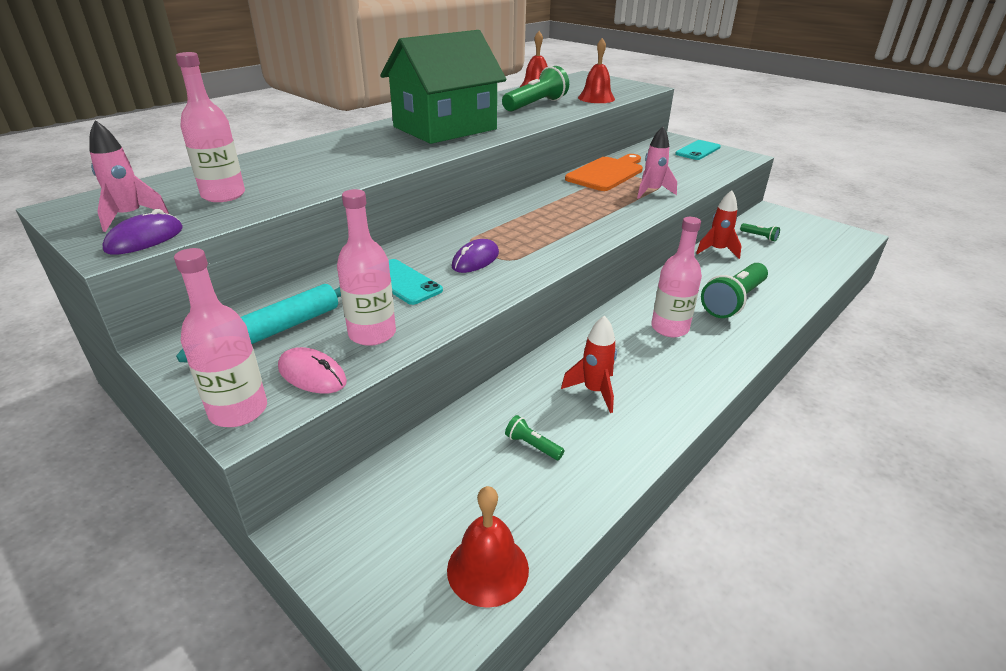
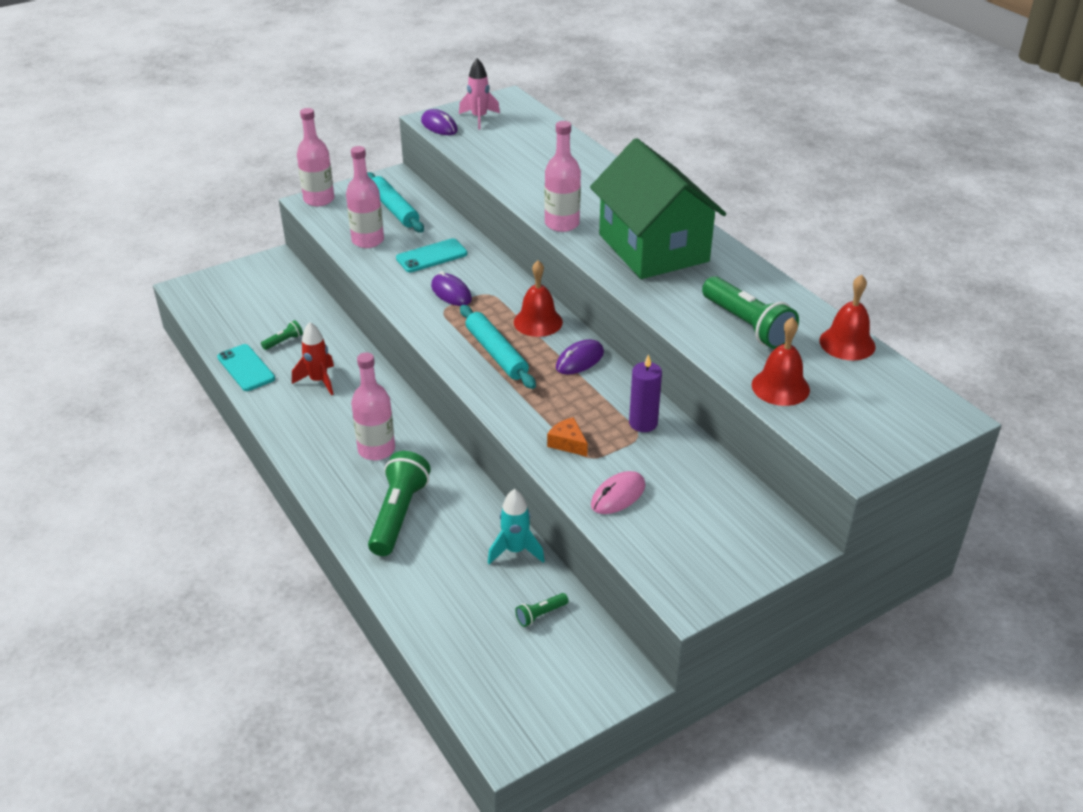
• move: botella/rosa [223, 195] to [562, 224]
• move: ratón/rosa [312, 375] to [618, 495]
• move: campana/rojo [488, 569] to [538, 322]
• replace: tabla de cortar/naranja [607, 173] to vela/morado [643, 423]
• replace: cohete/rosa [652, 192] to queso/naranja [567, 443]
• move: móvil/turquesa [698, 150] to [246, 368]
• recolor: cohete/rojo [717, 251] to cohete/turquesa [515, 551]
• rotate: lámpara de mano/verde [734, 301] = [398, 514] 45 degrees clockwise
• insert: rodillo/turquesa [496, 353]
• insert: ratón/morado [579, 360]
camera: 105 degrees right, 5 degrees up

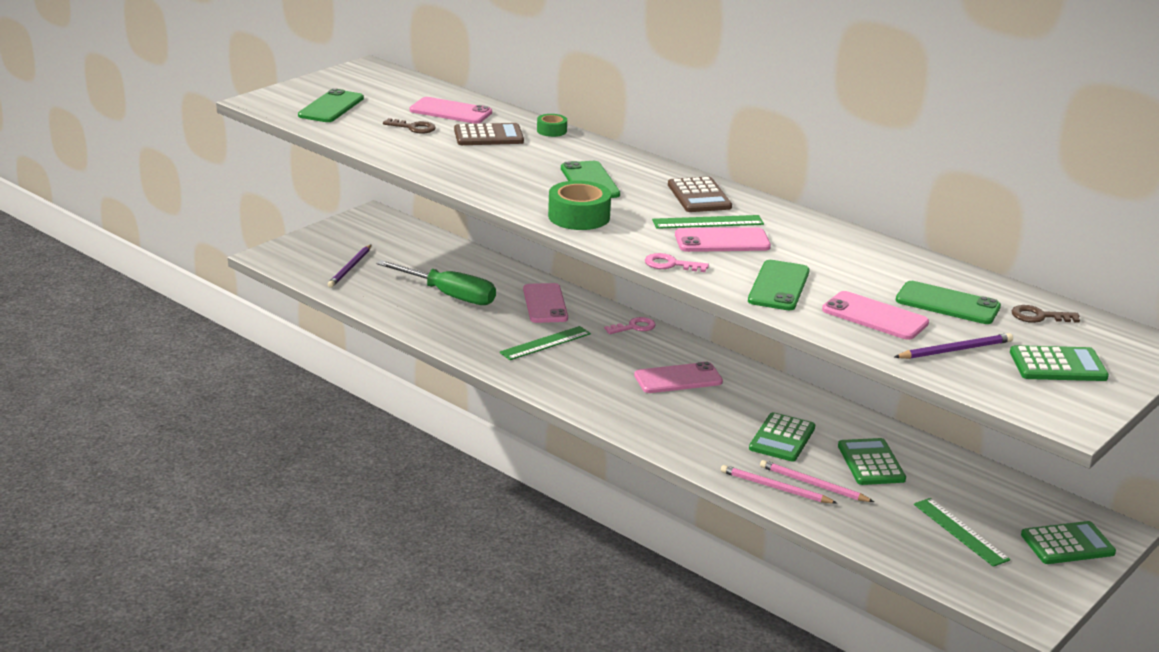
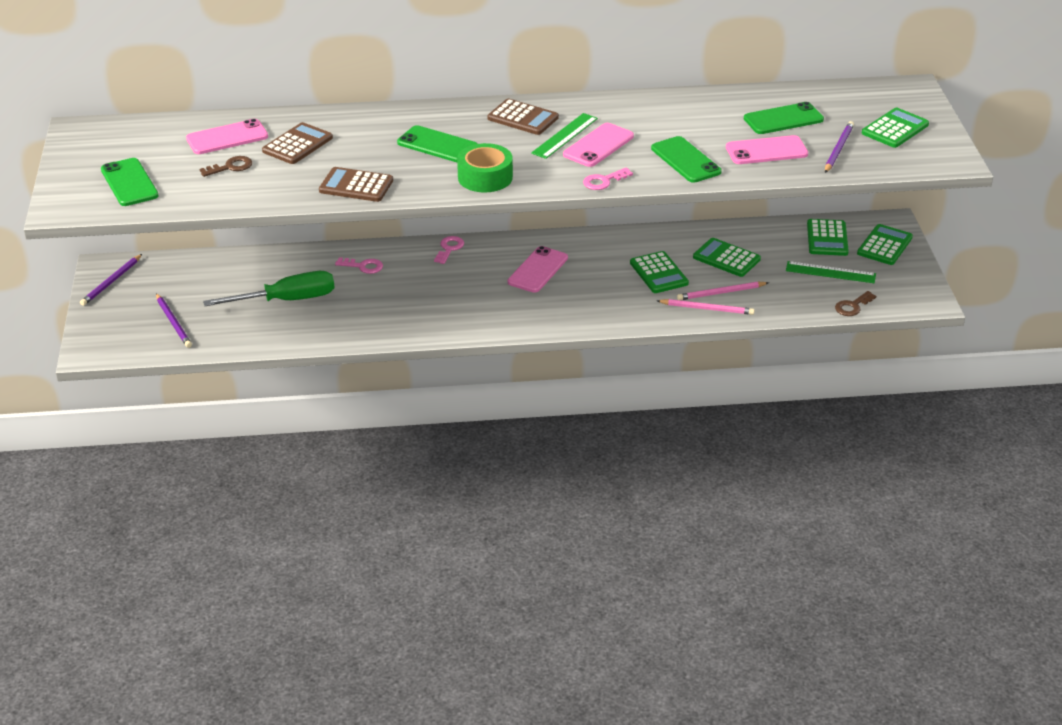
• delete: regla/verde [545, 343]
• replace: móvil/rosa [545, 304] to llave/rosa [363, 266]
• delete: cinta adhesiva/verde [551, 131]
• rotate: lápiz/rosa [775, 488] = [706, 309] 150 degrees counterclockwise
• move: llave/marrón [1039, 316] to [853, 306]
• insert: lápiz/morado [112, 282]
• insert: calculadora/marrón [356, 186]
• insert: calculadora/verde [827, 238]
camera: 45 degrees left, 10 degrees up

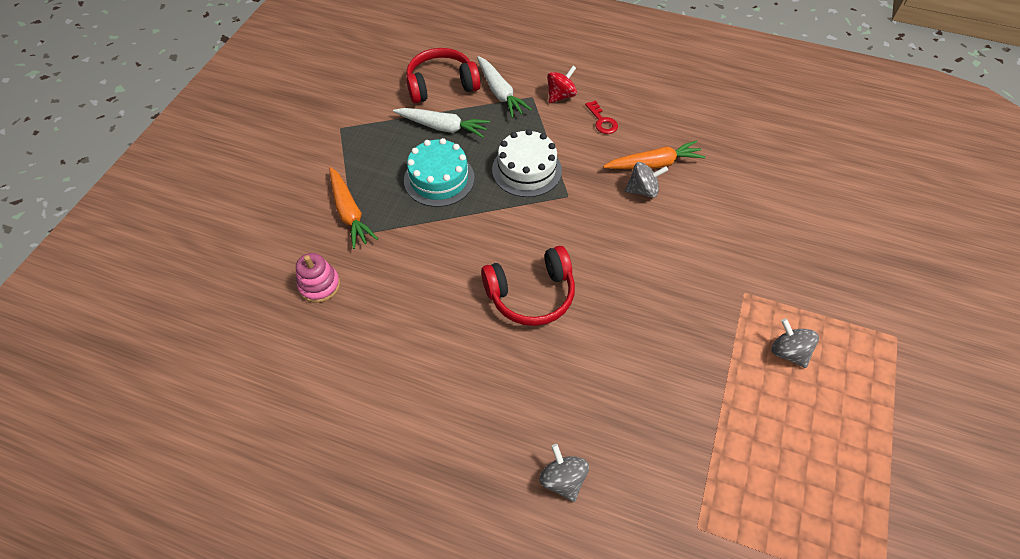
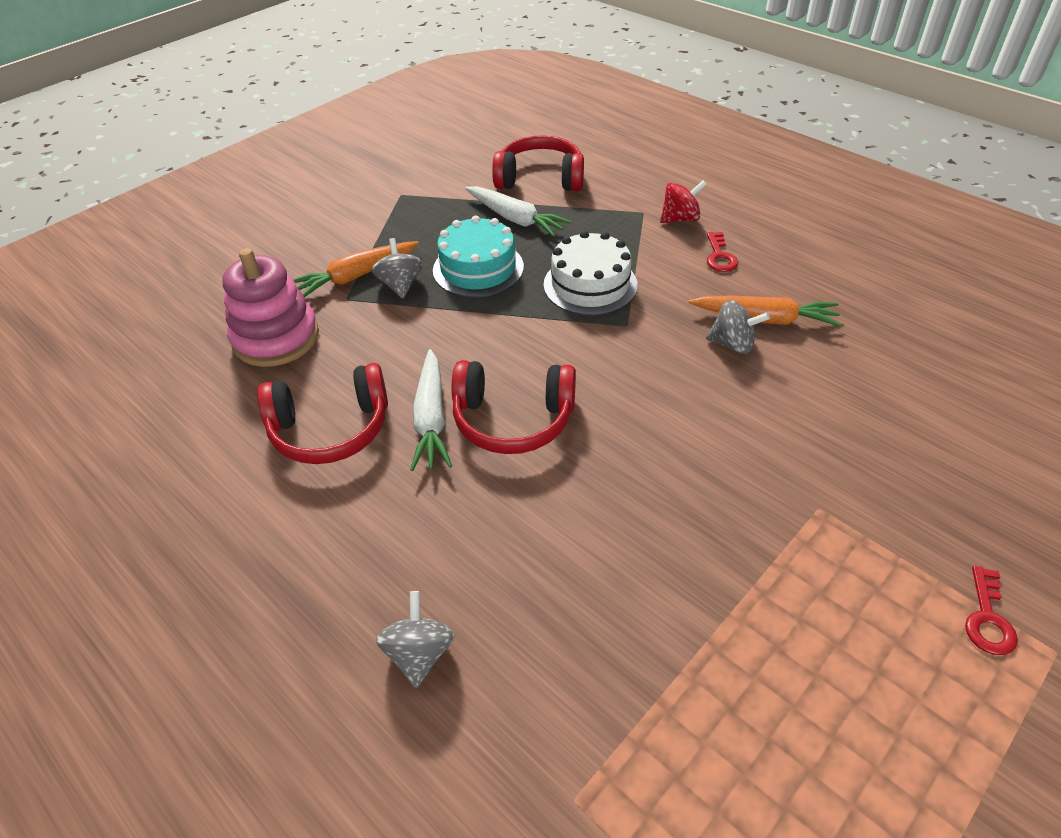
• resize: juguete apilable/rosa [319, 285] = [276, 338] x1.66
• rotate: zanahoria/naranja [349, 213] = [356, 276] 60 degrees clockwise
• move: zanahoria/blanco [500, 93] to [431, 419]
• move: peonza/gris [788, 352] to [400, 285]
• insert: auriculares/rojo [330, 429]
• insert: llave/rojo [987, 618]
camera: 25 degrees right, 10 degrees down

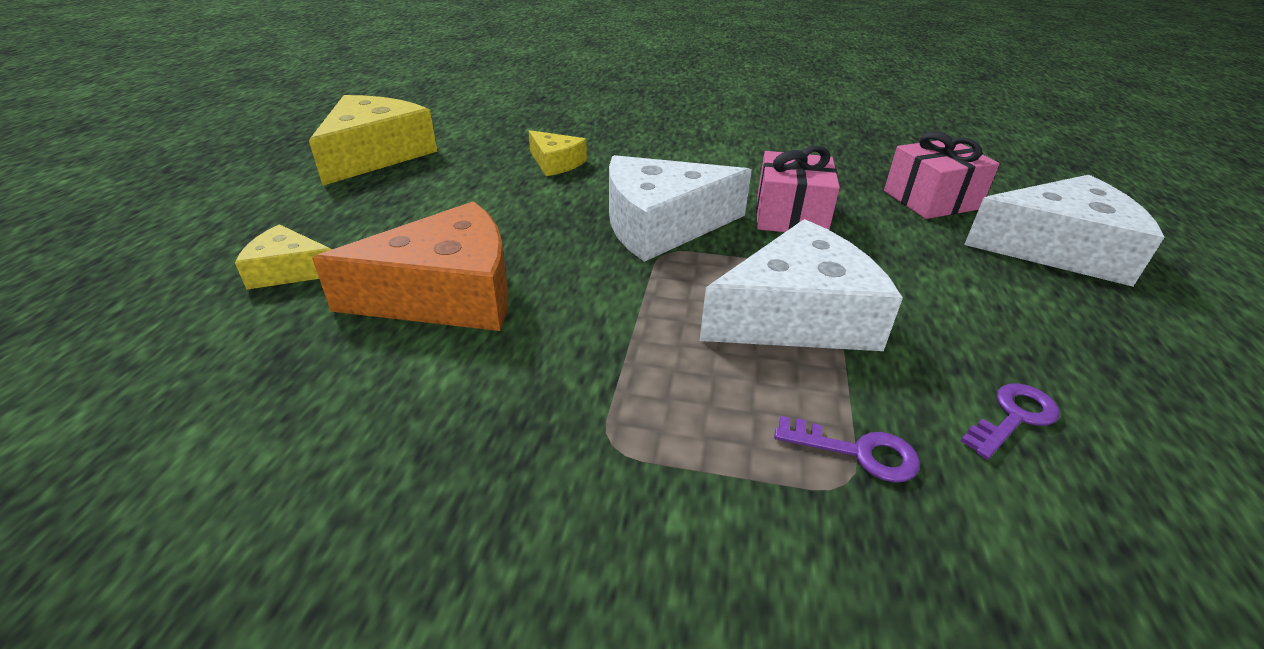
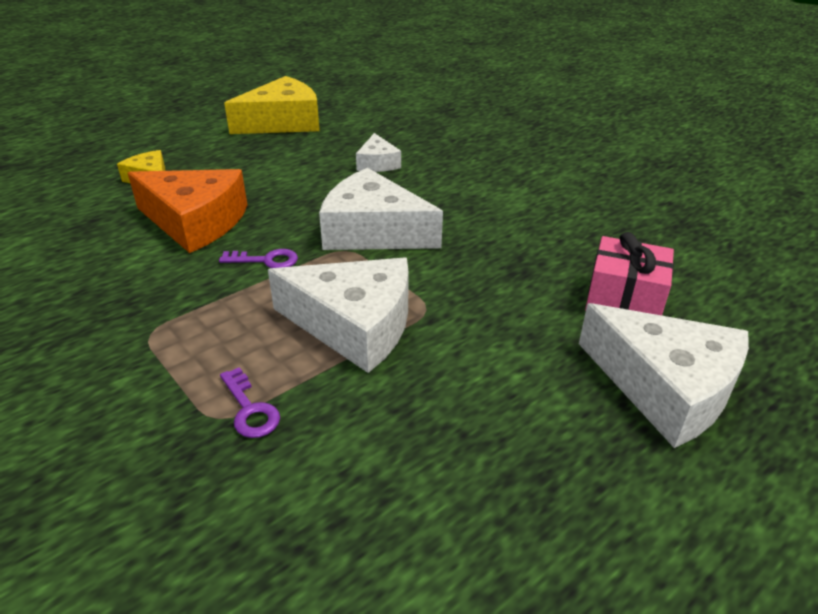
• recolor: queso/amarillo [556, 163] to queso/blanco [377, 163]
• delete: regalo/rosa [790, 216]
• move: llave/morado [1014, 417] to [266, 260]
camera: 40 degrees right, 0 degrees up

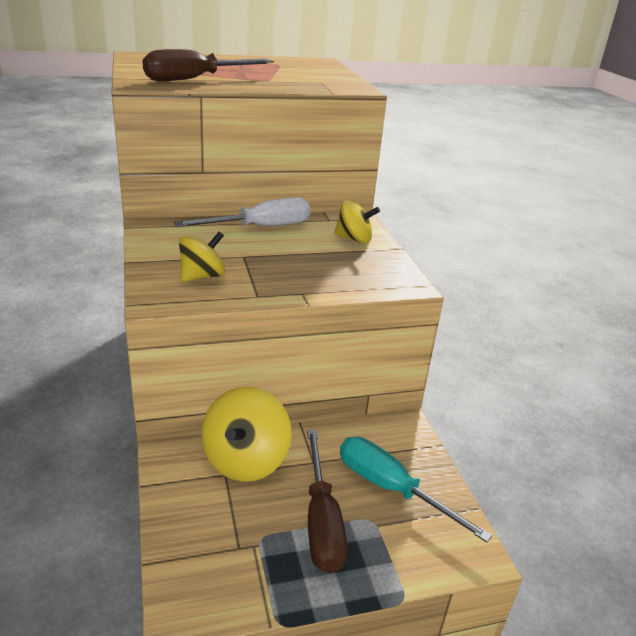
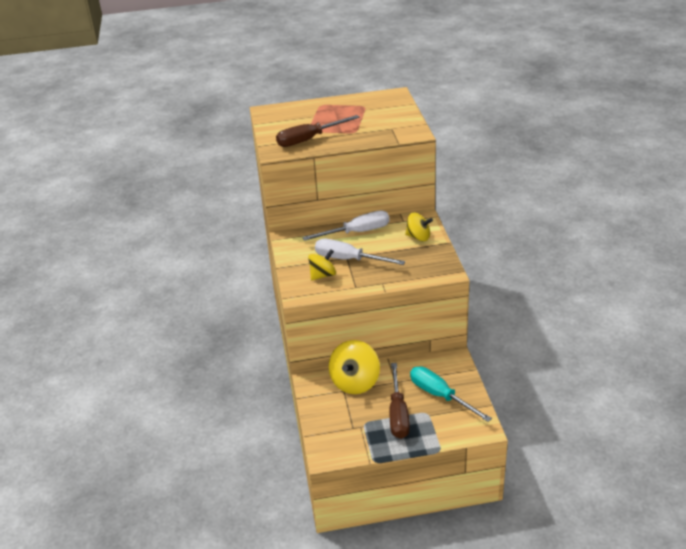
• insert: destornillador/blanco [348, 259]
camera: 10 degrees right, 5 degrees up

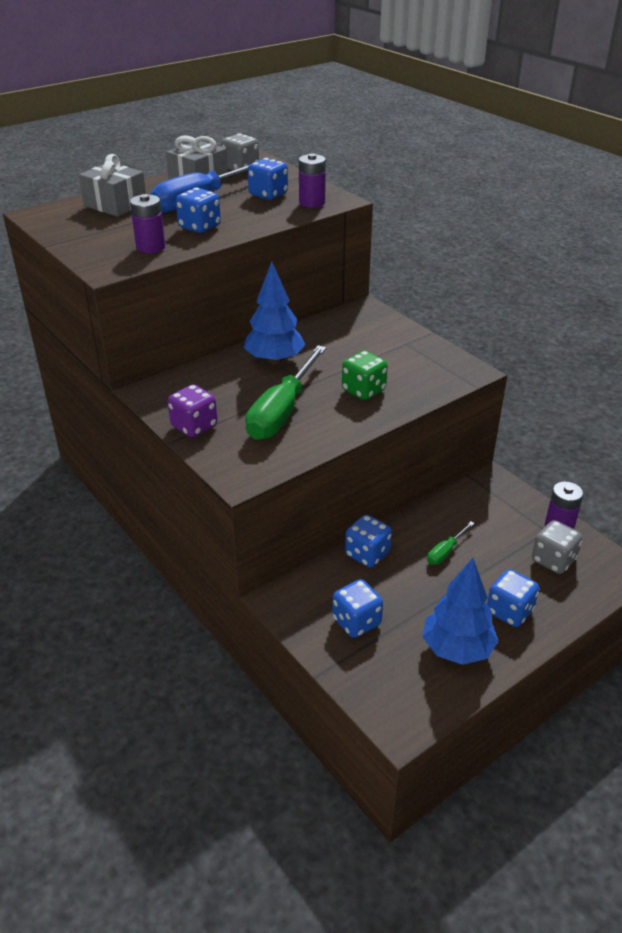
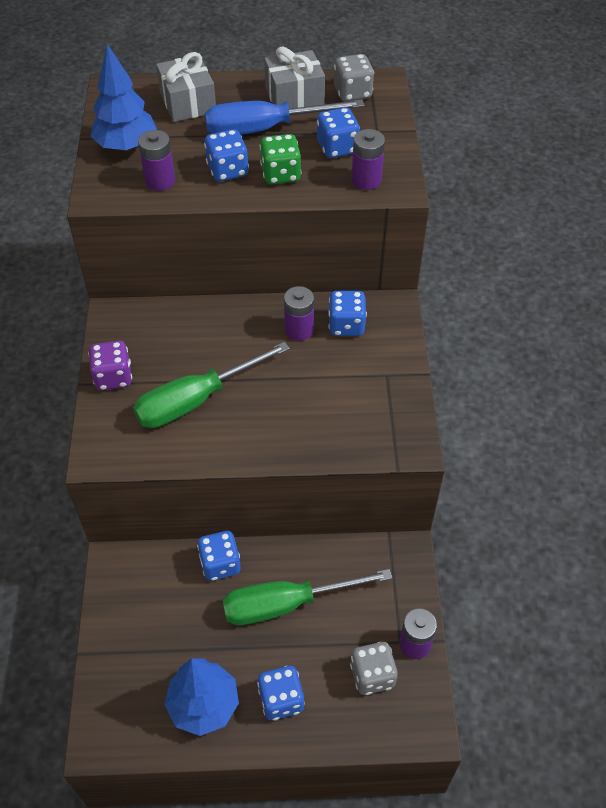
• move: árbol/azul [274, 360] to [126, 146]
• move: dado/azul [356, 622] to [346, 325]
• move: dado/verde [363, 390] to [280, 174]
• resize: destornillador/verde [445, 551] = [287, 604] x2.21
• insert: pila/morado [299, 330]
camera: 35 degrees right, 15 degrees up

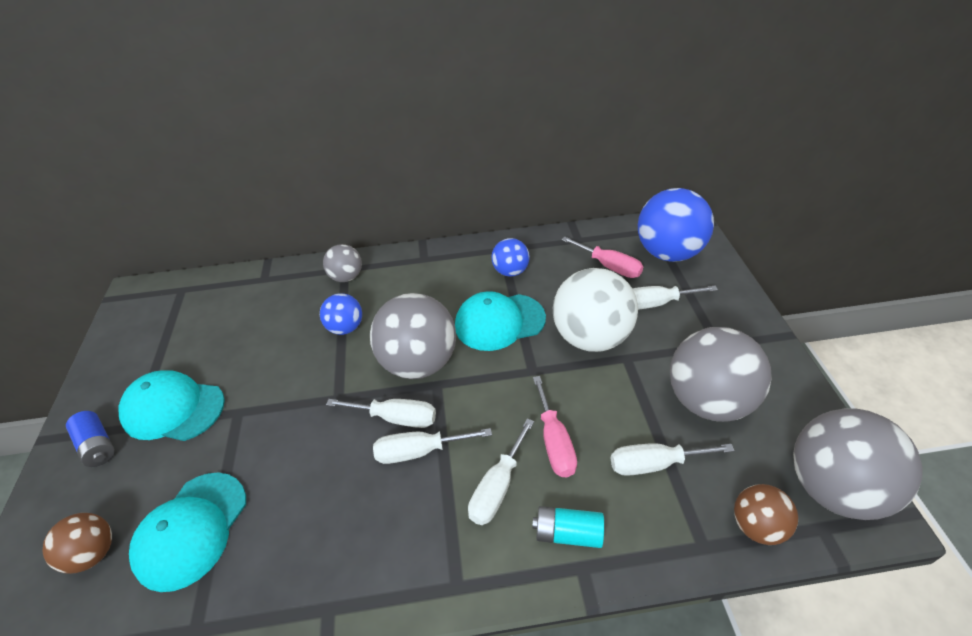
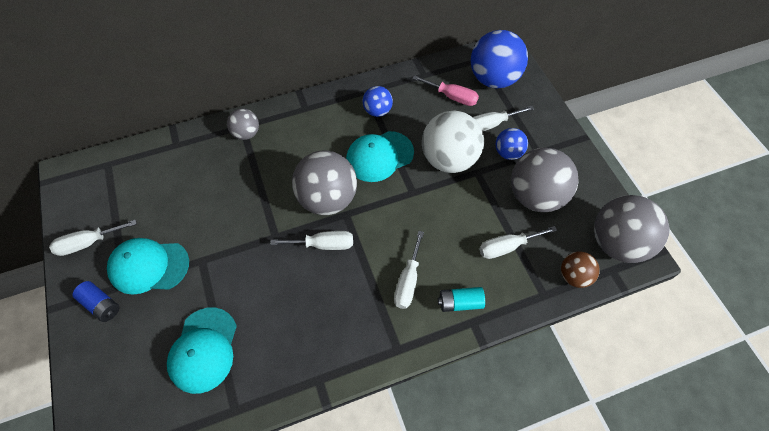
• delete: pelota/marrón [93, 553]
• move: pelota/azul [345, 328] to [508, 153]
• move: destornillador/blanco [419, 451] to [88, 243]
• delete: destornillador/rosa [554, 442]
camera: 15 degrees left, 15 degrees up

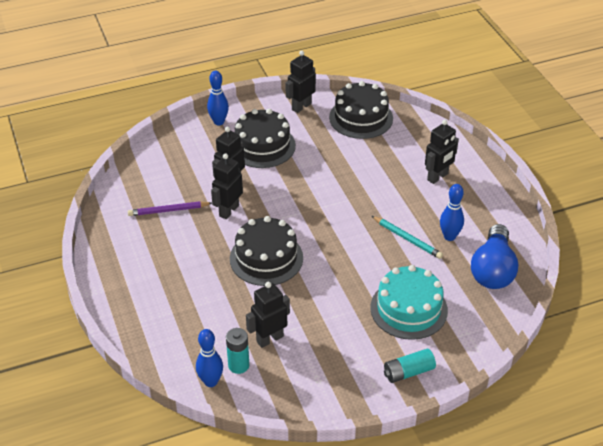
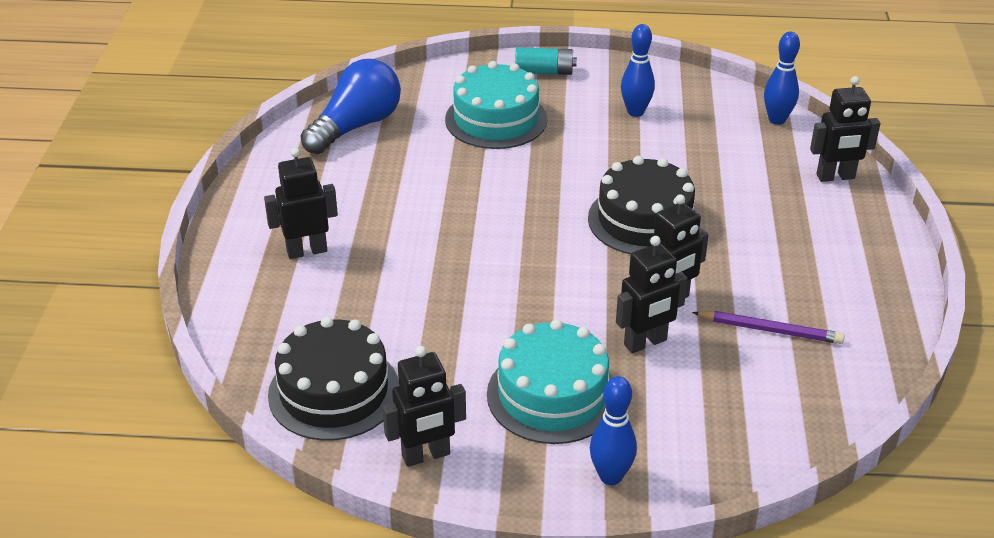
• delete: pila/turquesa [238, 365]
• recolor: tarta/negro [262, 146] to tarta/turquesa [552, 395]
• move: robot/negro [269, 339] to [835, 177]
• delete: lápiz/turquesa [407, 239]
• move: bolo/azul [449, 236] to [635, 112]
camera: 155 degrees left, 5 degrees down

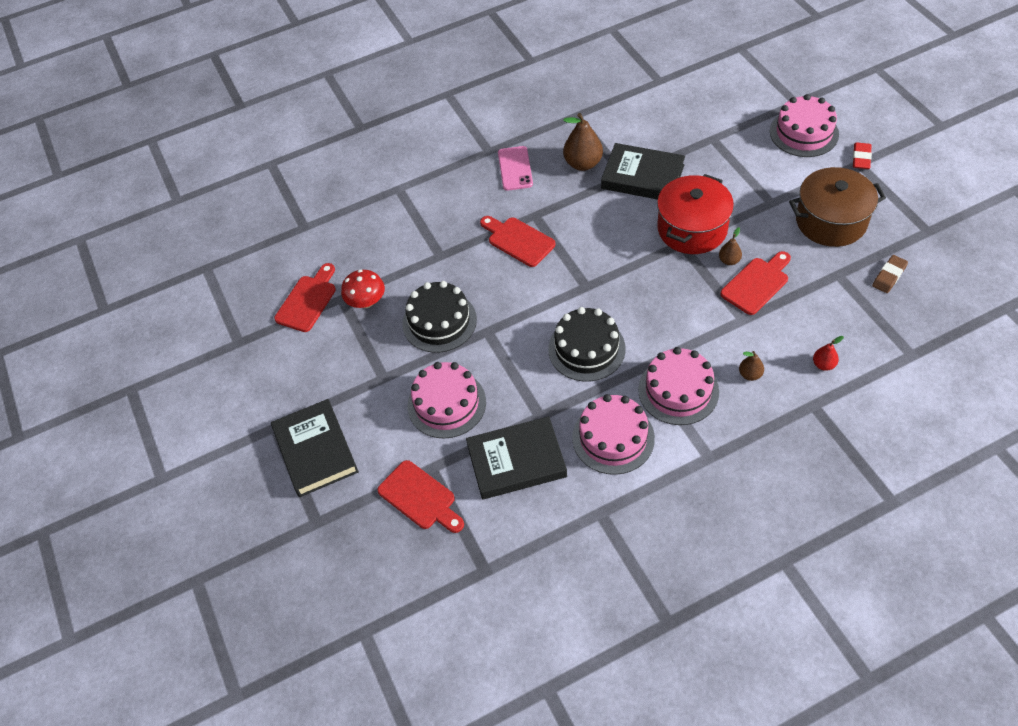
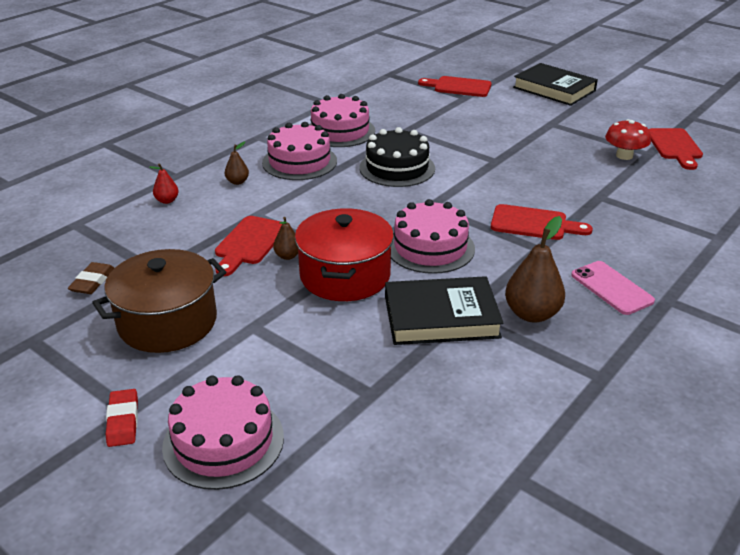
• delete: tarta/negro [439, 321]
• move: tarta/rosa [446, 404] to [430, 247]
• delete: libro/negro [516, 461]
camera: 150 degrees right, 20 degrees down

